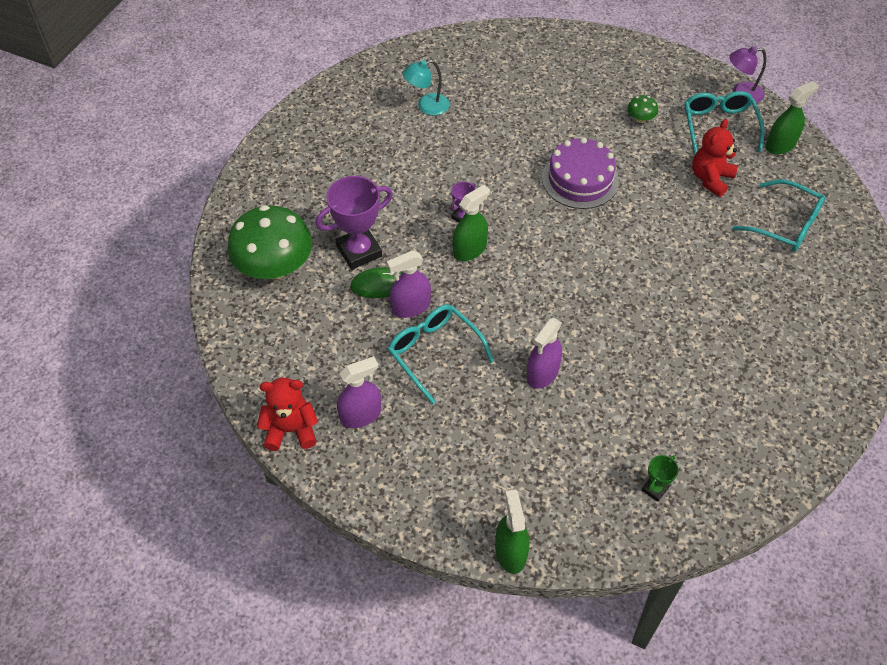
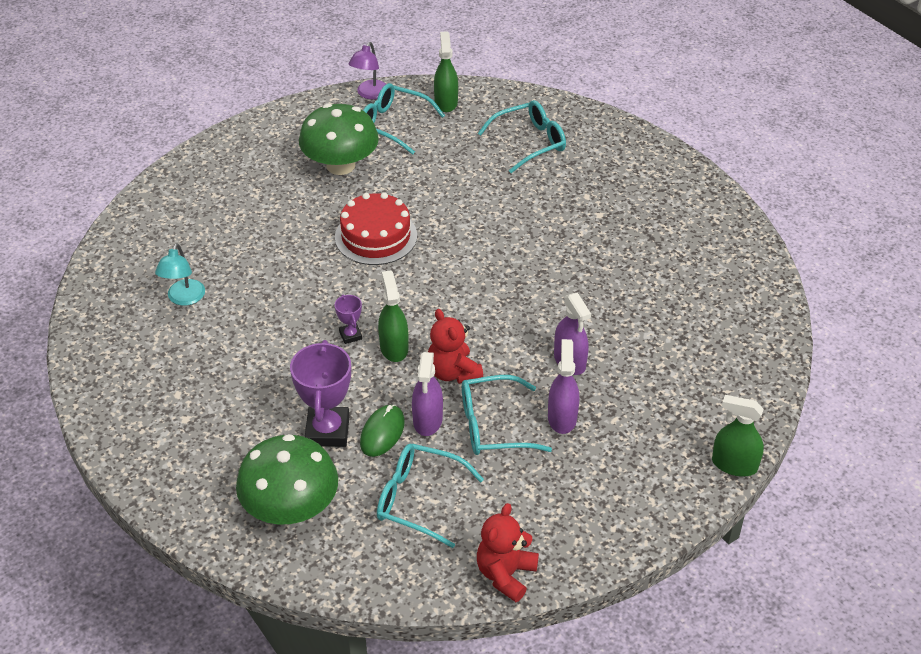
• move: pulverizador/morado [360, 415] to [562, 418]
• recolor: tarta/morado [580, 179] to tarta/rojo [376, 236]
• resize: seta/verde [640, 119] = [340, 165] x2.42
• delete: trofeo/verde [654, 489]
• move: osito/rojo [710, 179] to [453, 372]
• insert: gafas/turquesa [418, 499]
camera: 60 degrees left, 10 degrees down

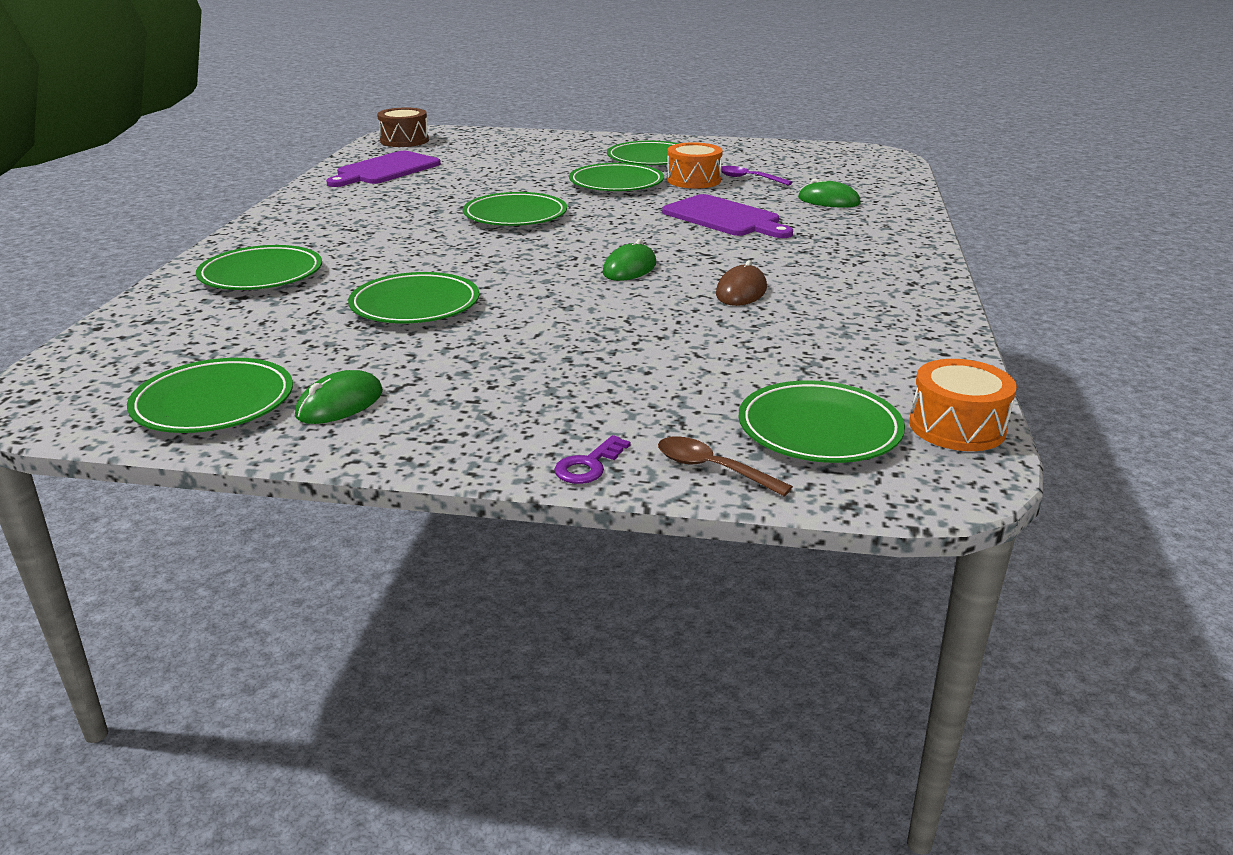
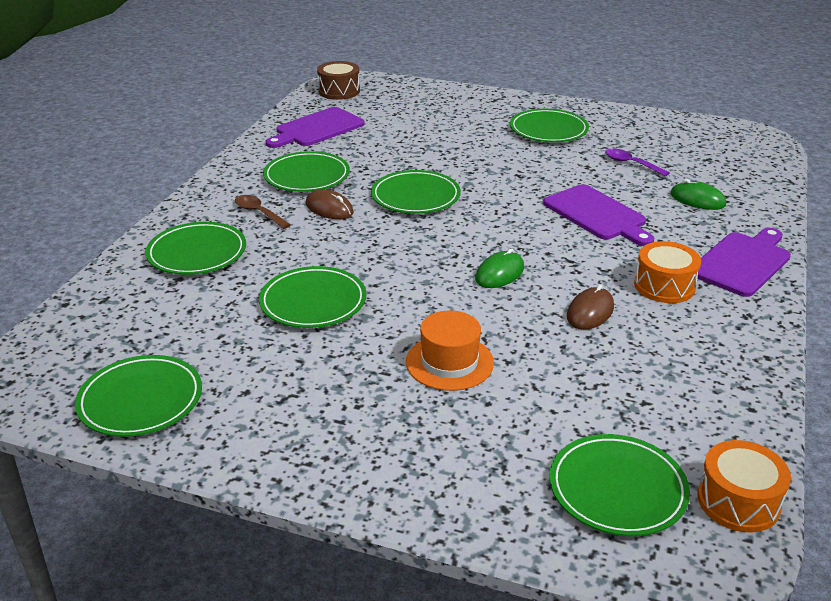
• delete: ratón/verde [340, 404]
• delete: llave/morado [588, 465]
• move: plato/verde [616, 183] to [307, 176]
• move: cuchara/marrón [712, 469] to [258, 213]
• move: tambor/naranja [693, 180] to [664, 286]
• insert: ratón/marrón [329, 208]
• insert: sombrero/naranja [449, 362]
• insert: tabla de cortar/morado [742, 262]
camera: 10 degrees right, 5 degrees up

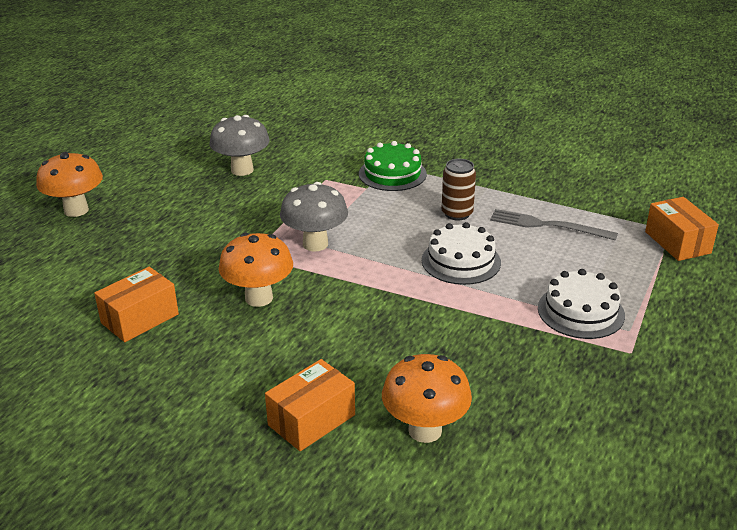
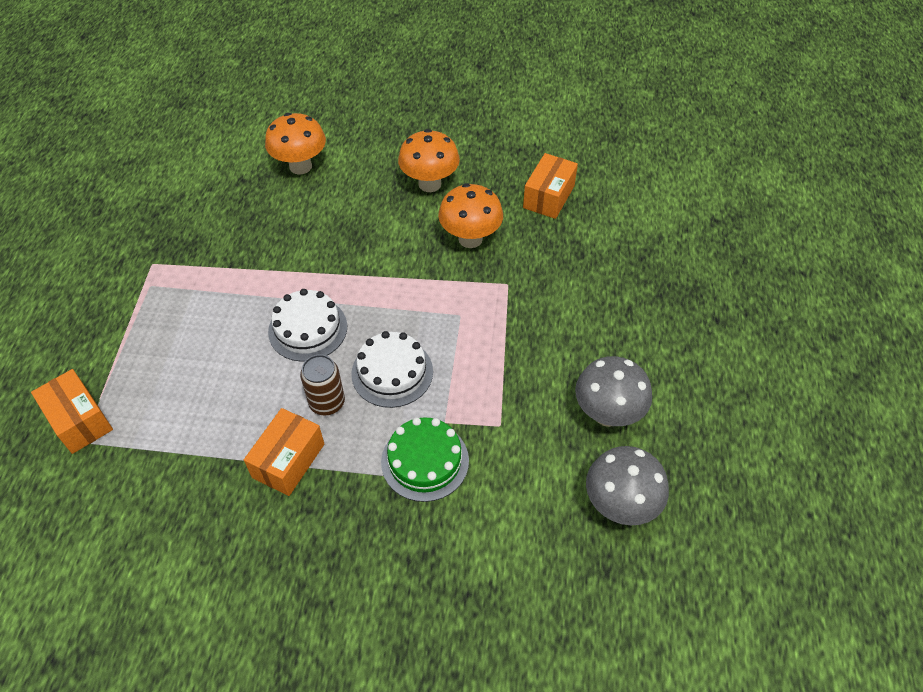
• move: seta/naranja [76, 210] to [429, 184]
• move: caja/naranja [311, 420] to [288, 460]
• move: seta/gris [315, 244] to [620, 505]
• delete: tenedor/gris [547, 225]
• move: tarta/blanco [580, 311] to [392, 372]
camera: 160 degrees right, 20 degrees up

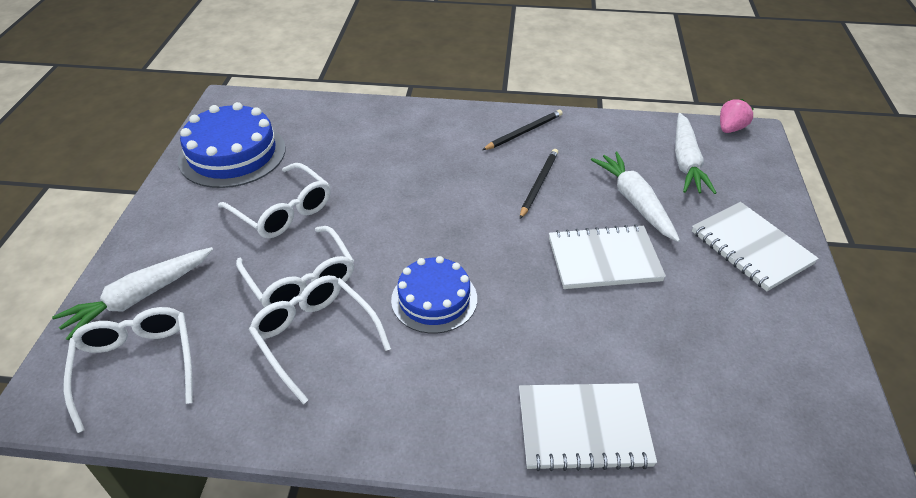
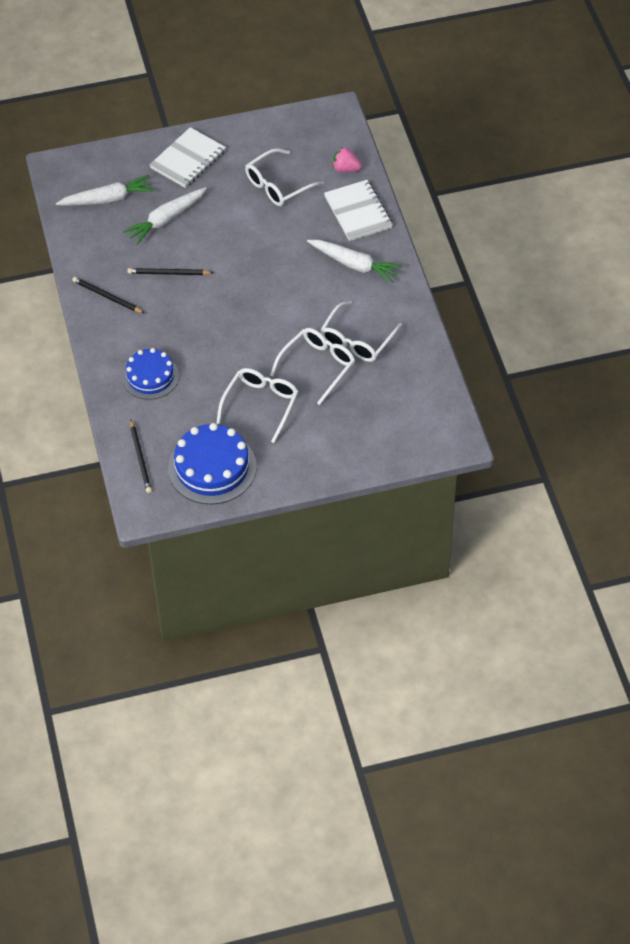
• move: zanahoria/blanco [139, 298] to [354, 265]
• move: gafas/blanco [136, 366] to [278, 185]
• move: tarta/azul [434, 299] to [150, 376]
• delete: cuaderno/blanco [604, 259]
• move: fresa/rosa [730, 129] to [345, 169]
• insert: lápiz/negro [140, 458]
camera: 110 degrees left, 10 degrees up

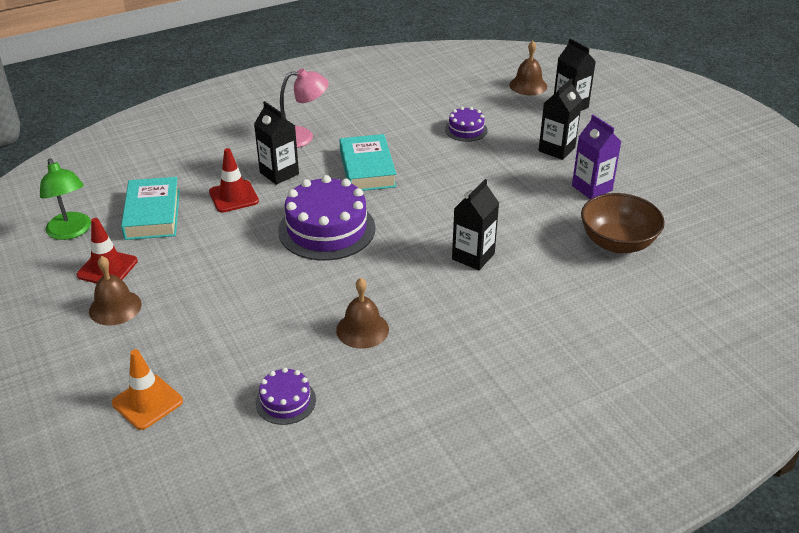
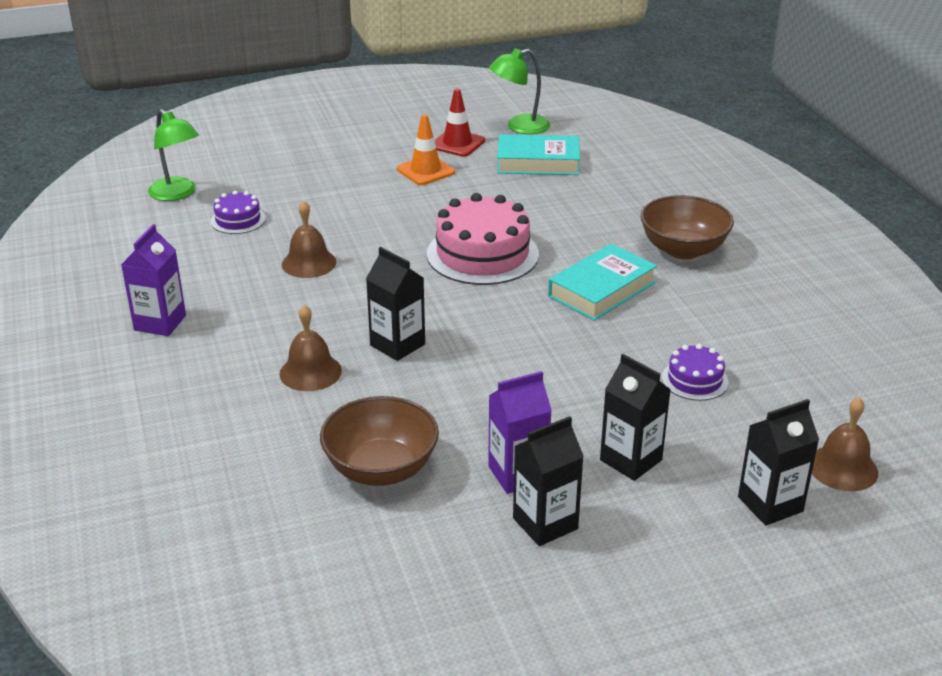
• move: campana/marrón [115, 307] to [310, 372]
• move: cono de tráfico/naranja [147, 402] to [425, 171]
• delete: cono de tráfico/rojo [233, 197]
• move: cartón de leche/negro [279, 173] to [545, 523]
• recolor: tarta/morado [327, 229] to tarta/rosa [482, 254]
• replace: lámpara/rosa [302, 137] to cuenco/marrón [683, 249]
• rotate: libro/turquesa [367, 169] = [602, 289] 45 degrees counterclockwise
• insert: cartón de leche/morado [160, 323]
• insert: lámpara/verde [177, 194]
camera: 100 degrees right, 5 degrees down

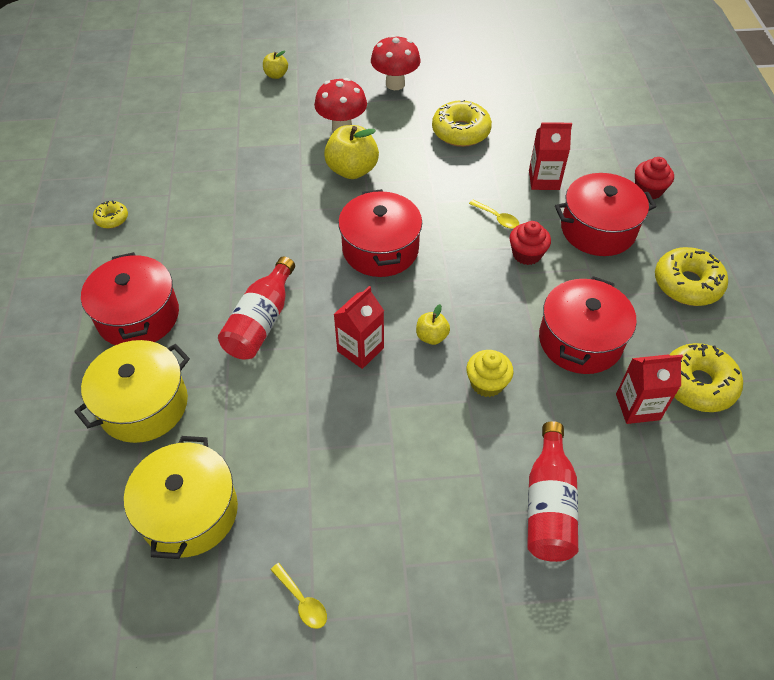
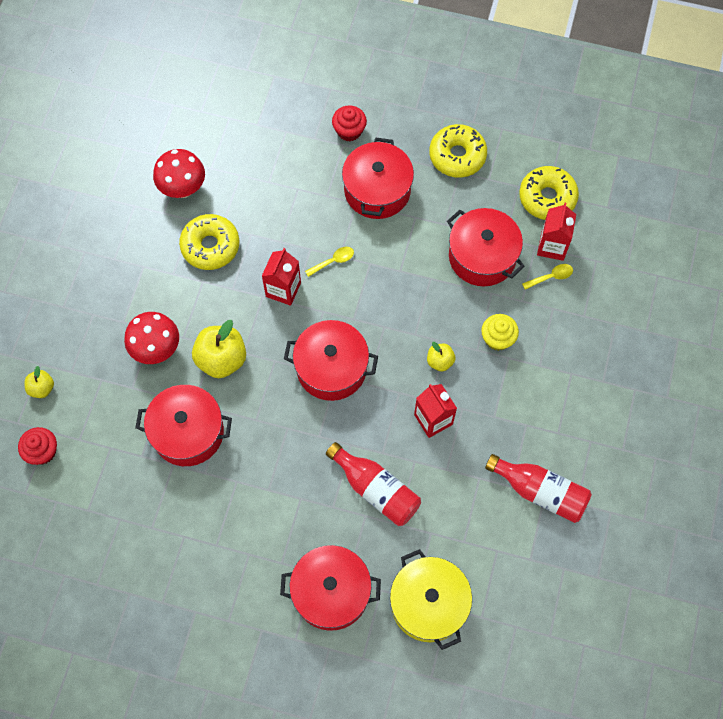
• delete: rosquilla/amarillo [112, 219]
• delete: olla/amarillo [189, 511]
• move: cuchara/amarillo [302, 601] to [551, 277]
• move: seta/rojo [395, 84] to [183, 189]
• move: magdalena/rojo [526, 254] to [42, 451]
• move: botella/rojo [548, 505] to [540, 492]
• move: cartón de leche/rojo [544, 180] to [283, 289]
• insert: olla/rojo [188, 432]
camera: 70 degrees left, 15 degrees up

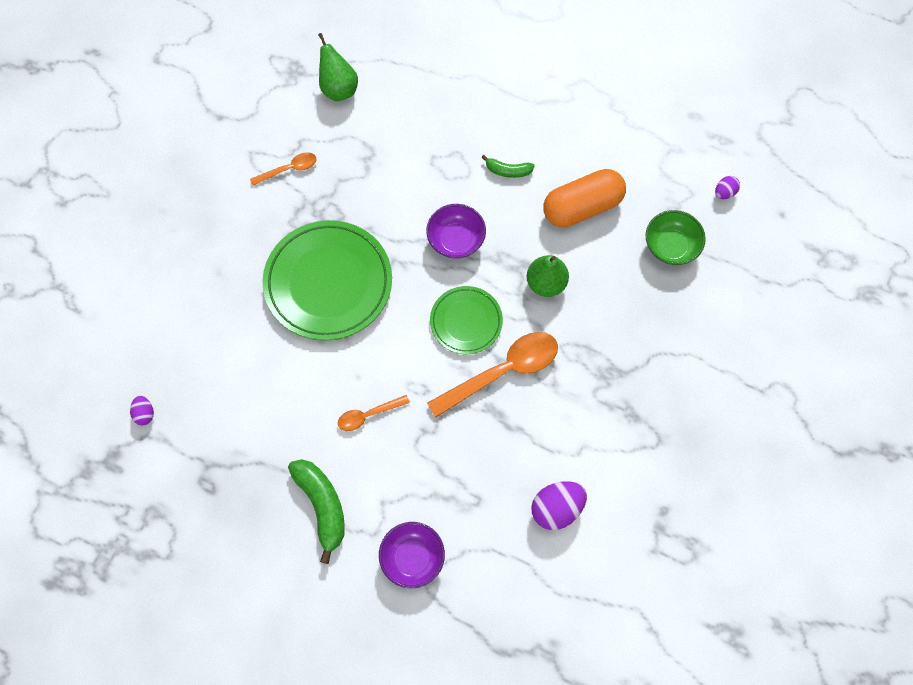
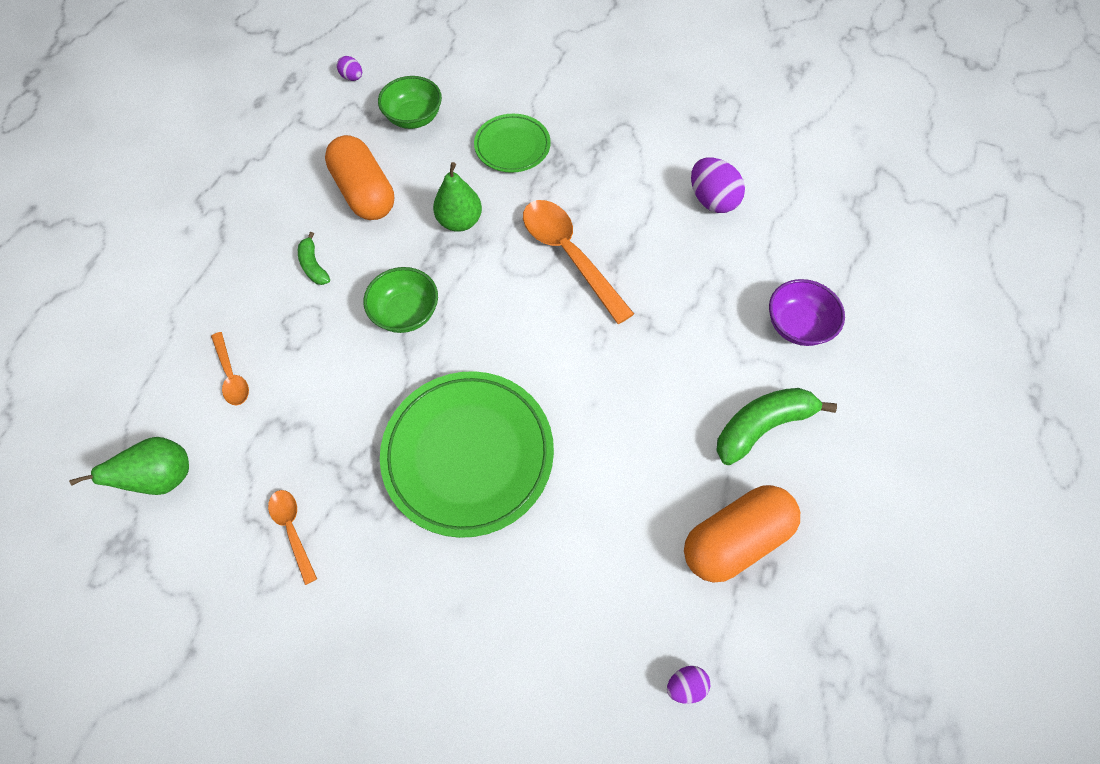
• move: cuchara/naranja [368, 415] to [232, 375]
• recolor: cuenco/morado [456, 240] to cuenco/verde [406, 313]
• move: plato/verde [466, 321] to [512, 146]
• rotate: plátano/verde [508, 171] = [314, 265] 150 degrees clockwise
• insert: cápsula/naranja [734, 538]
camera: 95 degrees left, 5 degrees down

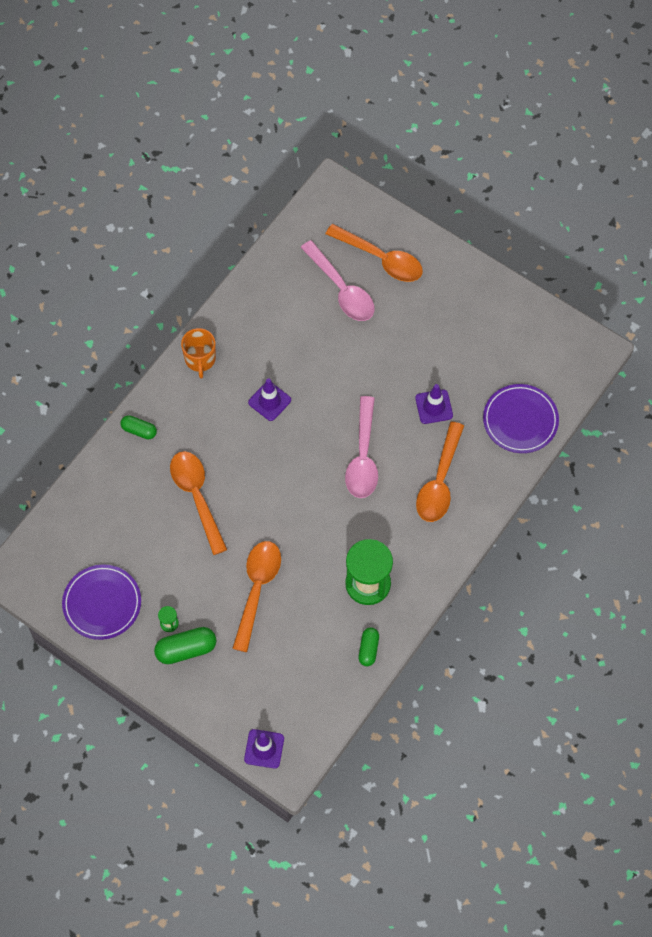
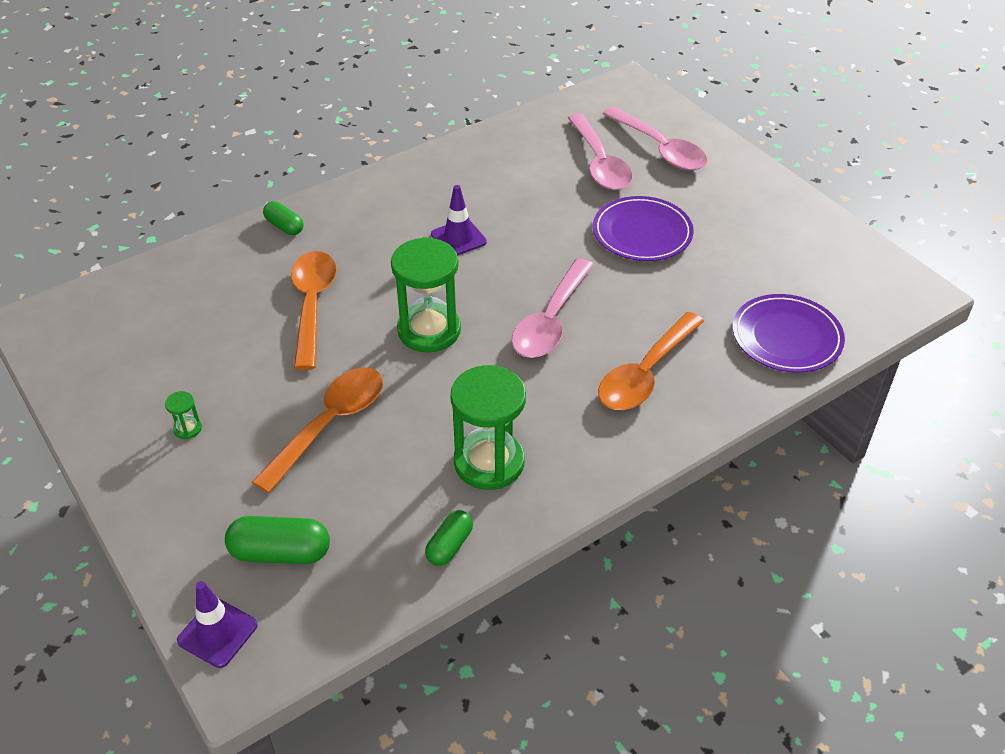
• move: plato/morado [102, 603] to [642, 233]
• move: cápsula/verde [186, 649] to [280, 552]
• delete: taza/naranja [200, 359]
• recolor: cuchara/naranja [381, 259] to cuchara/rosa [660, 148]
• delete: cono de tráfico/morado [434, 407]
• insert: reloj de arena/verde [429, 330]
camera: 20 degrees right, 20 degrees down

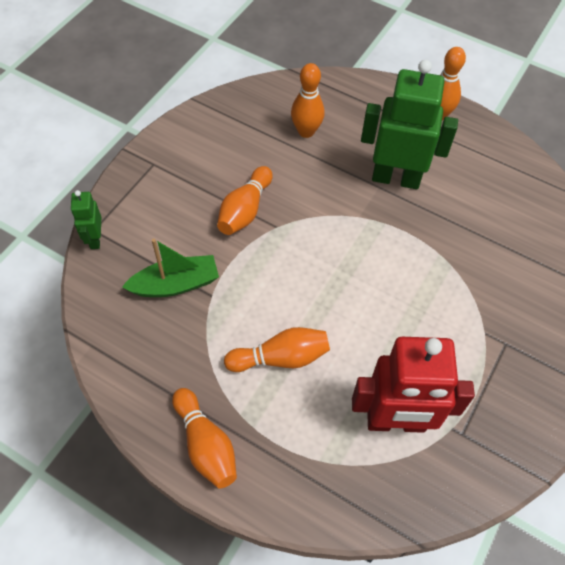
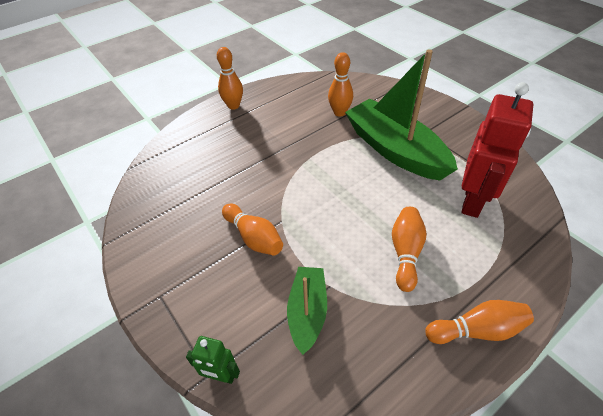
• move: bolo/naranja [306, 131] to [339, 112]
• delete: robot/verde [396, 178]
• insert: barco/verde [395, 150]
camera: 65 degrees left, 10 degrees down

